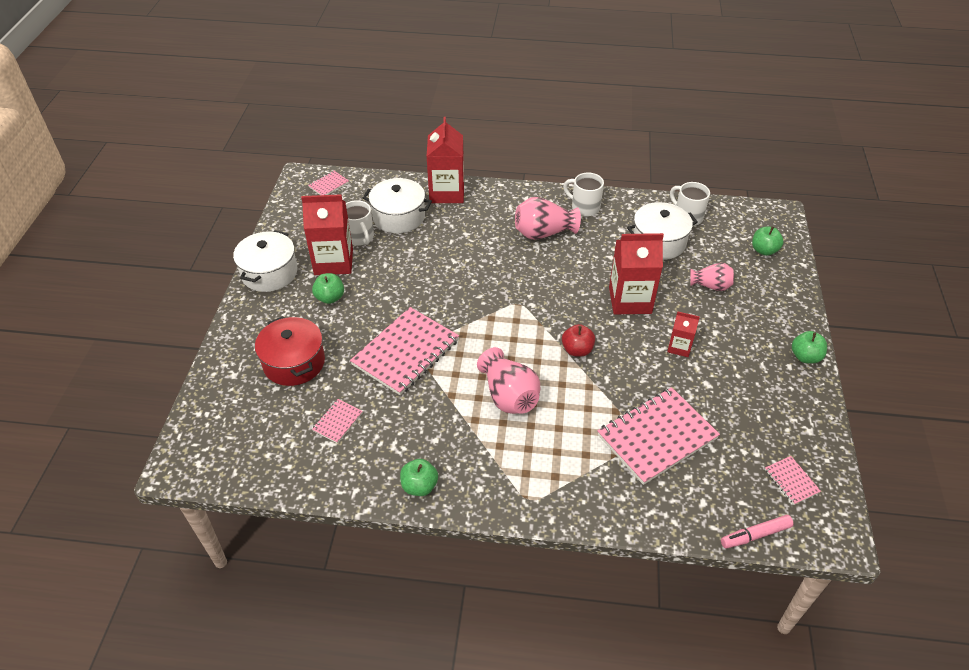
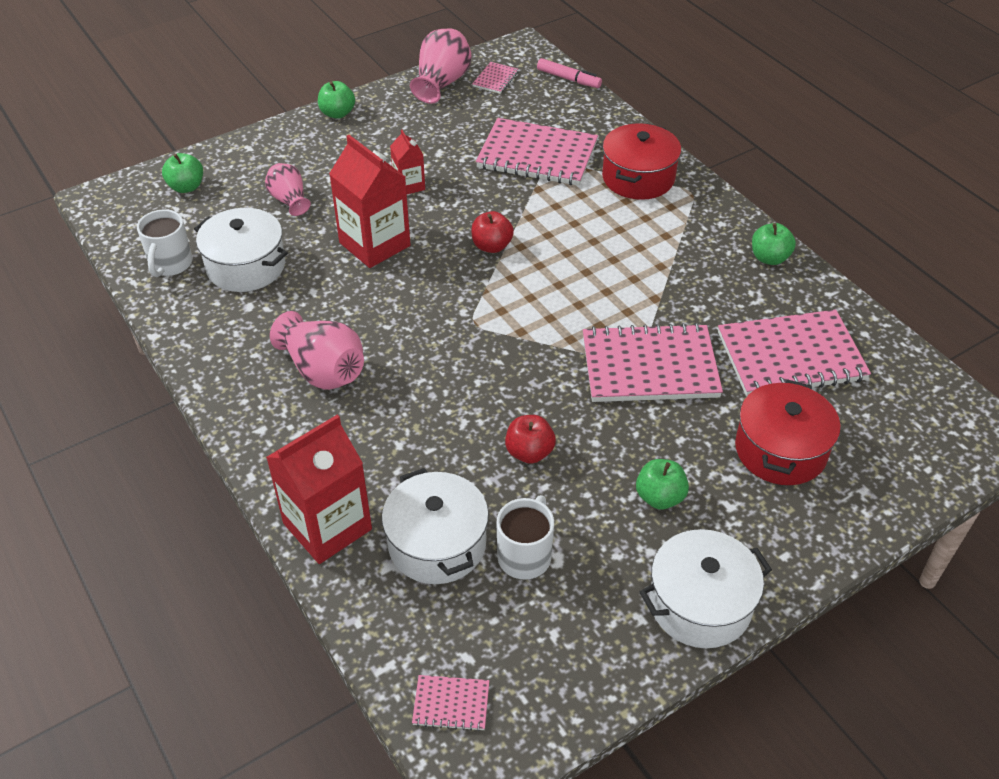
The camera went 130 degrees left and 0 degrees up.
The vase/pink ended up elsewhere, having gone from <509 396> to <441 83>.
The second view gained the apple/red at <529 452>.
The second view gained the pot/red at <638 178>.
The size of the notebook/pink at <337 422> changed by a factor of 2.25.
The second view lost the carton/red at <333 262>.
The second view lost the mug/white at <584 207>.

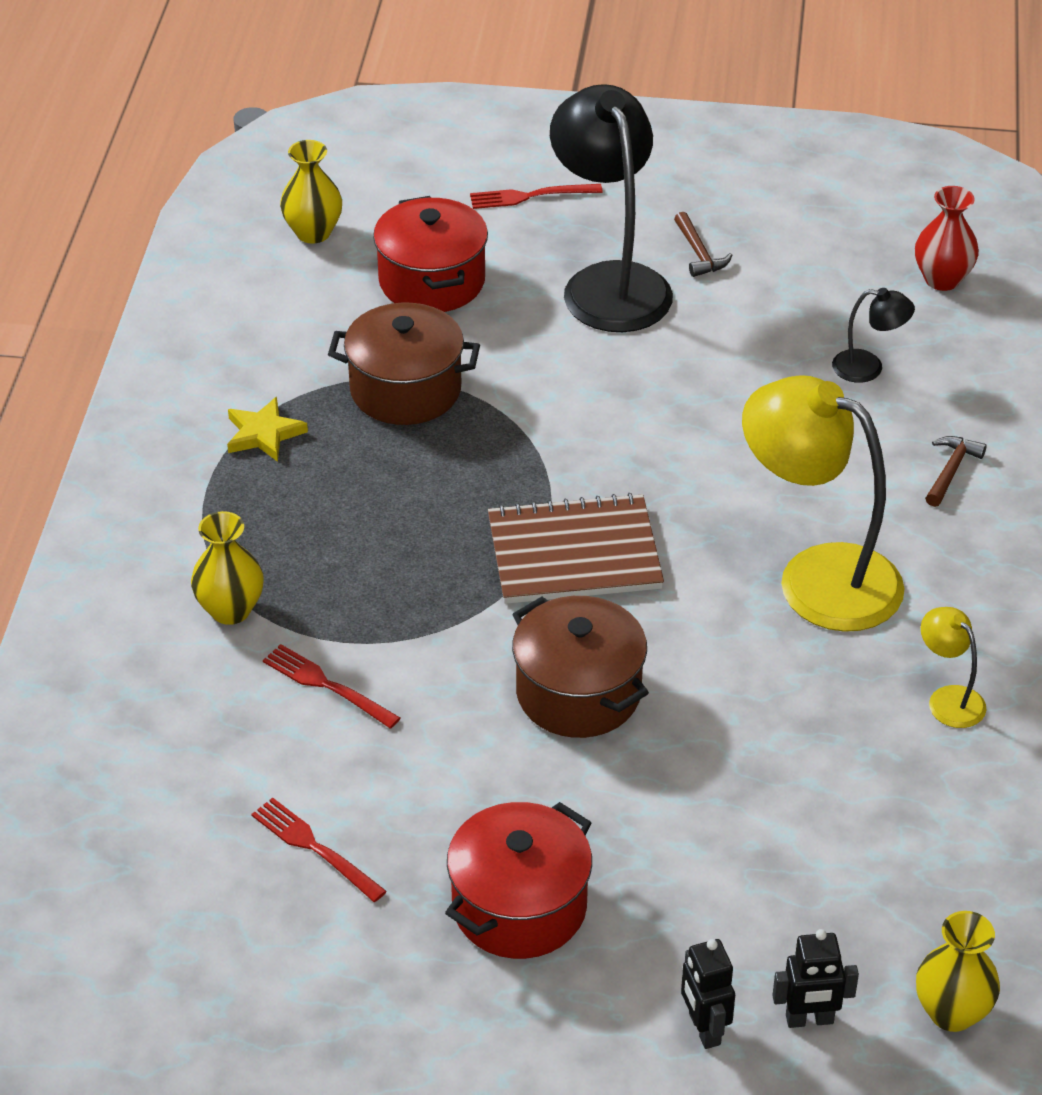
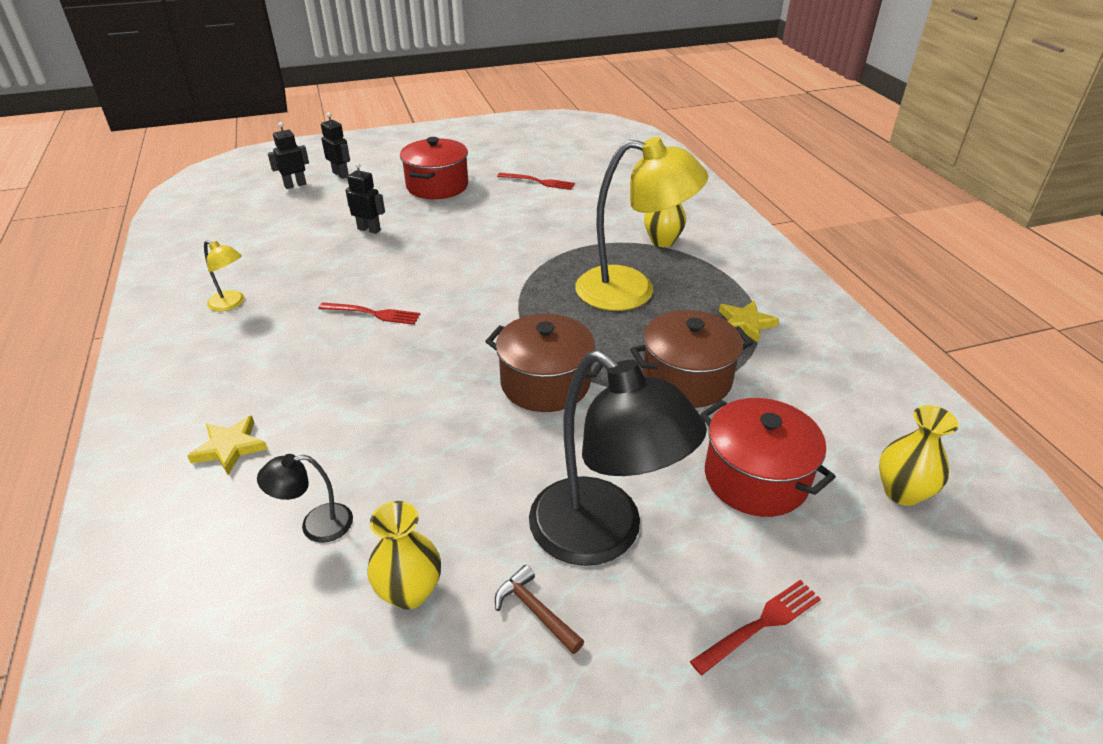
The camera went 155 degrees right and 5 degrees down.
Where the hammer/brown stood at <951 471>, the star/yellow came to stand at <230 447>.
The fork/red ended up elsewhere, having gone from <326 685> to <373 313>.
The second view gained the robot/black at <369 229>.
The vase/yellow ended up elsewhere, having gone from <951 1012> to <409 592>.
The pot/brown ended up elsewhere, having gone from <578 693> to <545 383>.
The lamp/yellow ended up elsewhere, having gone from <817 577> to <632 290>.
The second view lost the notebook/brown at <574 554>.
The second view lost the vase/red at <942 279>.

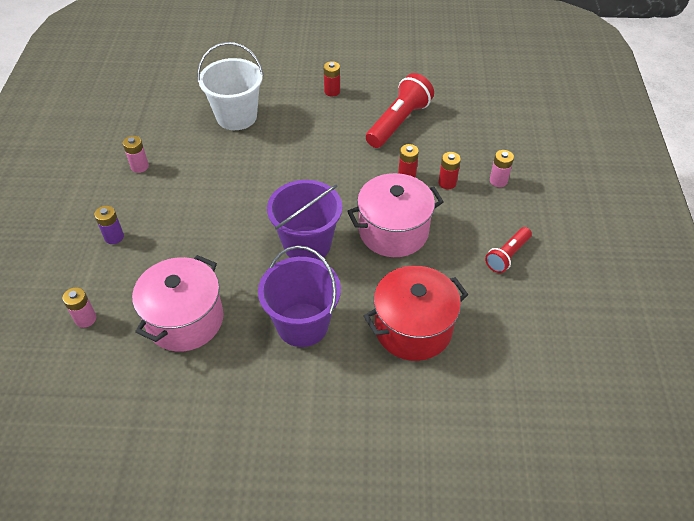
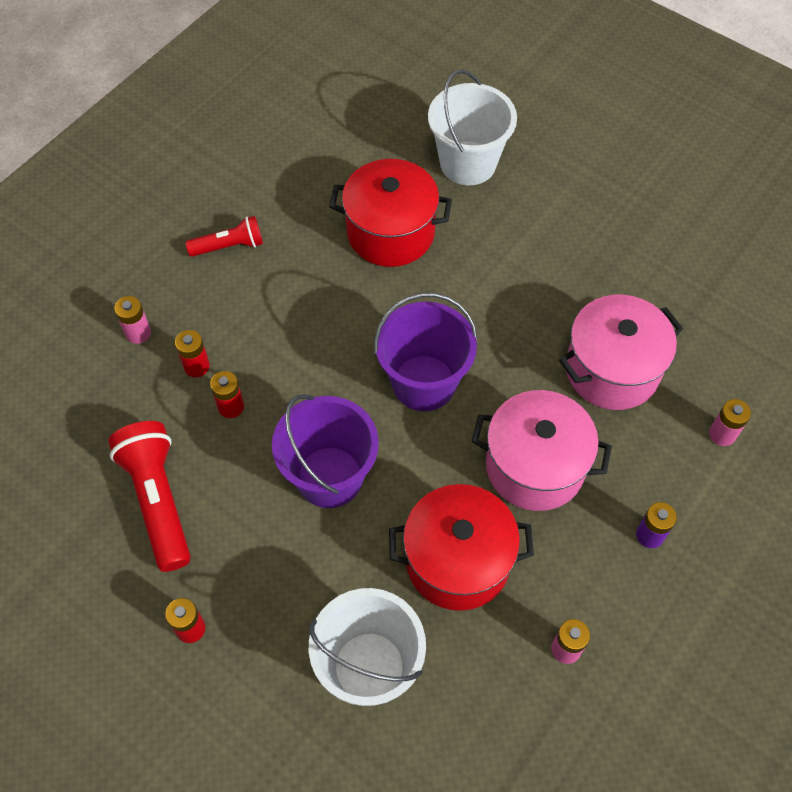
The camera went 145 degrees left and 10 degrees up.
The flashlight/red at <398 122> ended up facing another way, 90 degrees clockwise from before.
The bucket/purple ended up elsewhere, having gone from <302 325> to <329 477>.
The second view gained the pot/red at <457 561>.
The second view gained the bucket/white at <468 163>.
The pot/pink ended up elsewhere, having gone from <393 231> to <535 466>.

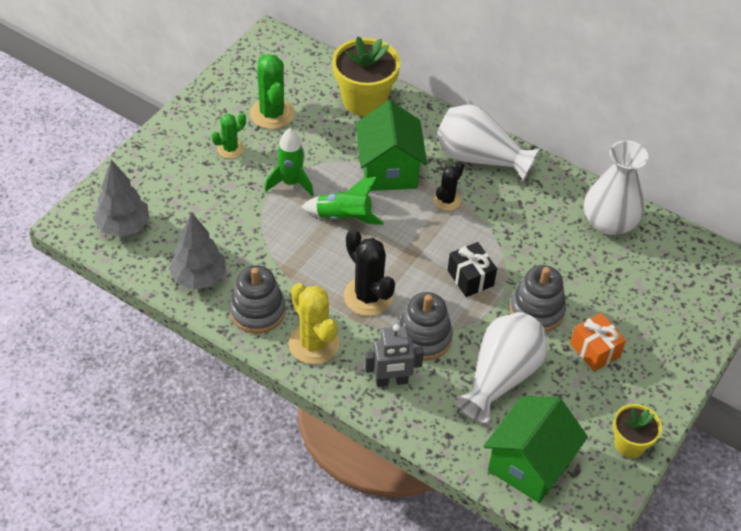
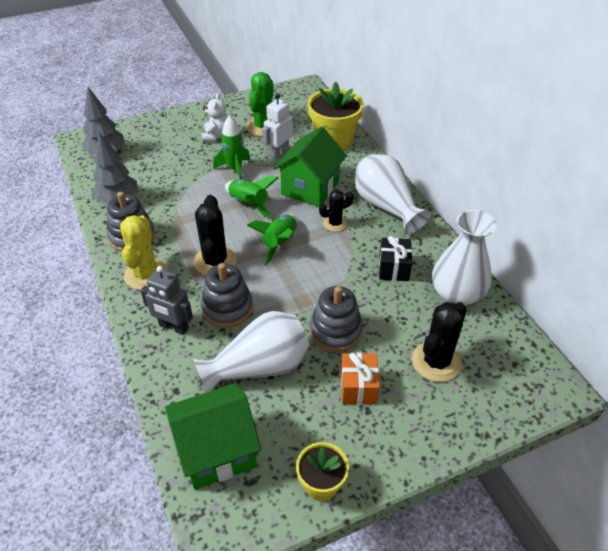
The camera went 35 degrees right and 5 degrees down.
Where the cactus/green stood at <230 149>, the teddy bear/white came to stand at <216 136>.
The second view gained the rocket/green at <279 243>.
The second view gained the robot/white at <279 153>.
The gift/black ended up elsewhere, having gone from <470 278> to <393 268>.
The second view gained the cactus/black at <436 362>.

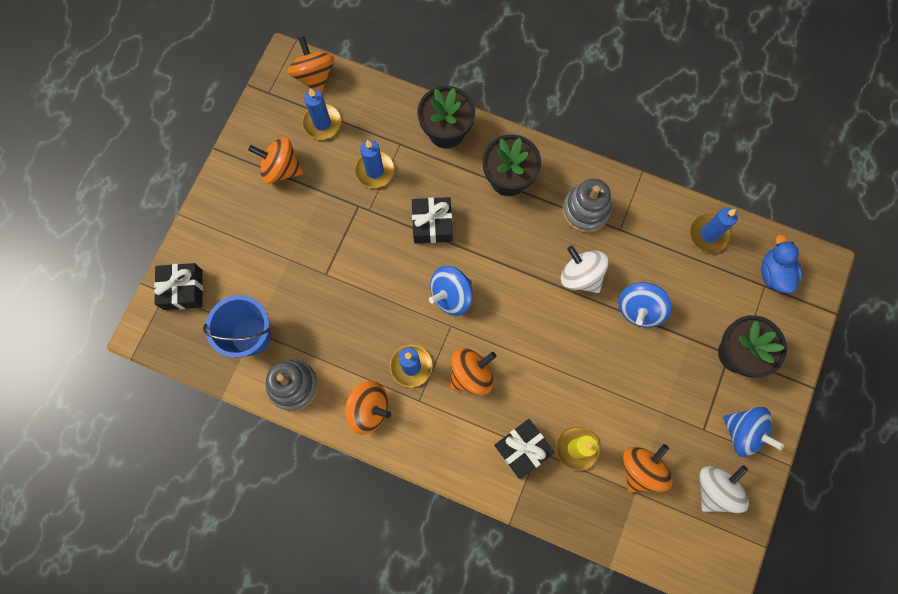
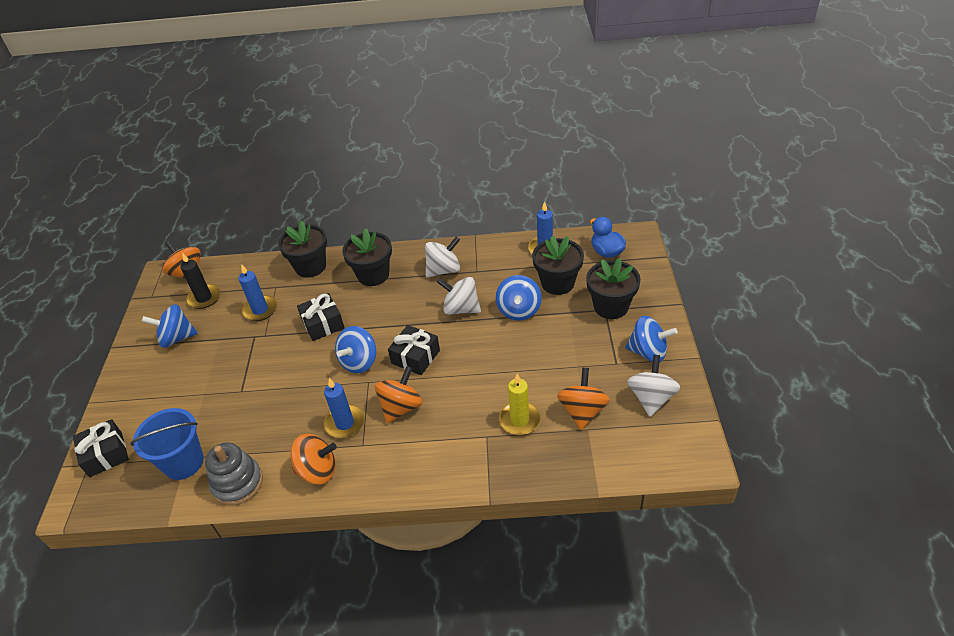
The camera went 20 degrees left and 30 degrees down.
What was the spinning top/orange at <281 169> turned into the spinning top/blue at <177 338>.
What was the candle/blue at <322 123> turned into the candle/black at <204 298>.
The gift/black ended up elsewhere, having gone from <522 449> to <415 357>.
Where the stacking toy/grey stood at <585 210>, the spinning top/white came to stand at <444 270>.
The second view gained the flower pot/black at <557 283>.

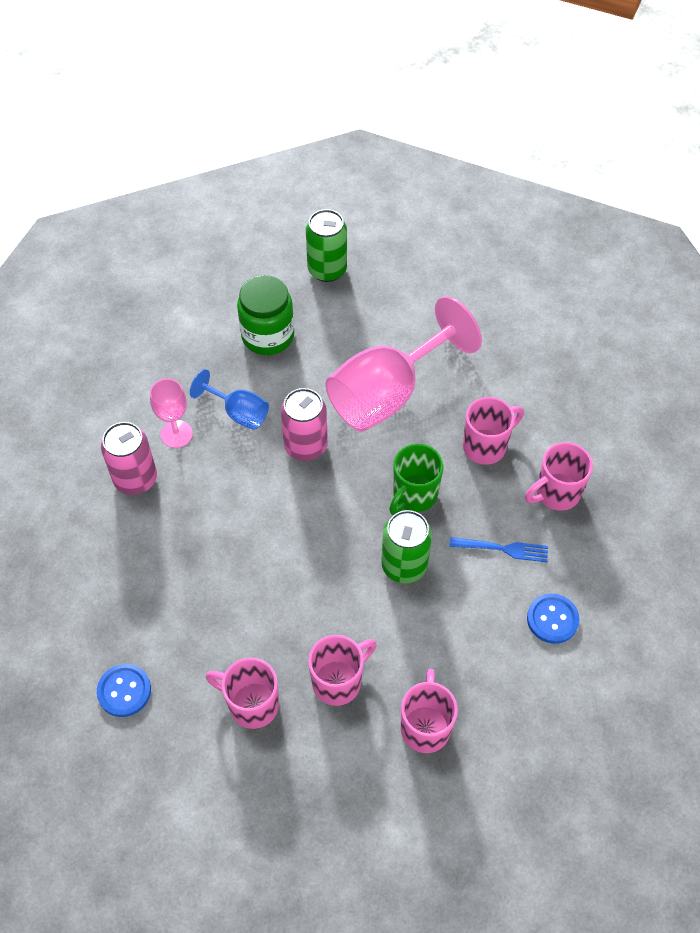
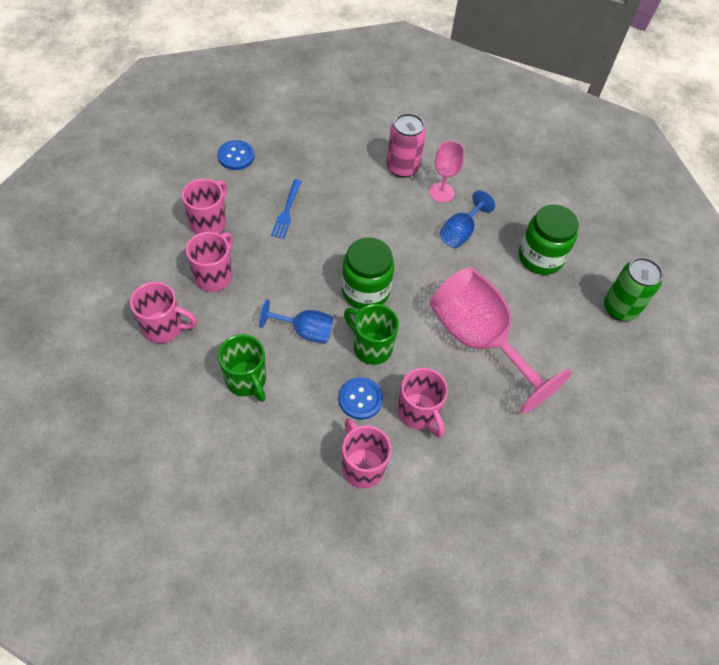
The camera went 90 degrees right and 0 degrees up.
The mug/pink at <338 681> ended up facing another way, 120 degrees counterclockwise from before.
The second view gained the mug/green at <247 381>.
Where the can/green stood at <404 565>, the goblet/blue came to stand at <305 331>.
The fork/blue ended up elsewhere, having gone from <503 549> to <287 211>.
The button/blue ended up elsewhere, having gone from <552 619> to <360 399>.
The second view gained the jar/green at <365 291>.
The second view lost the can/pink at <305 446>.

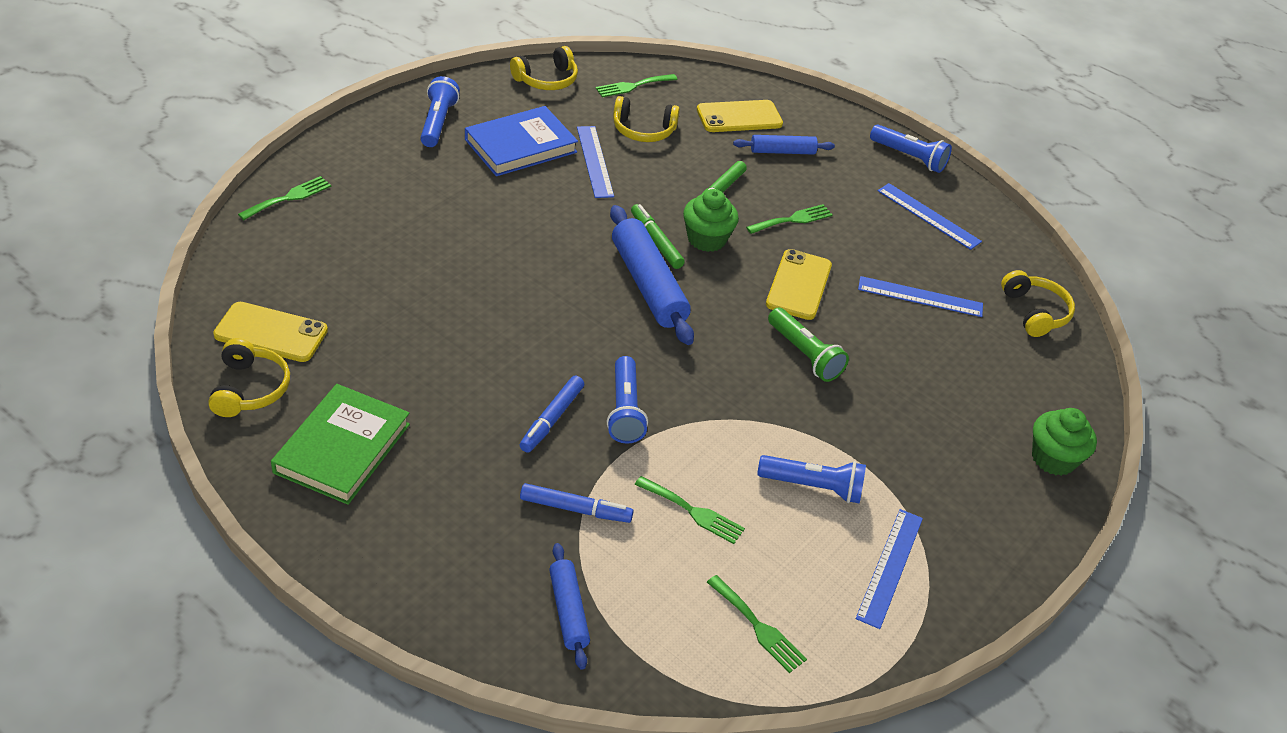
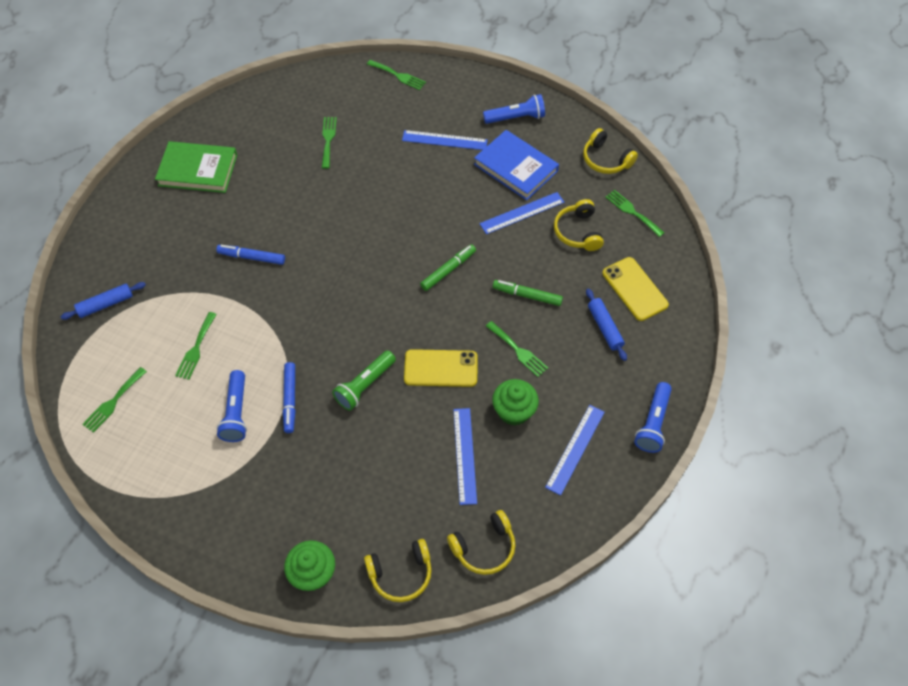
The camera went 80 degrees right and 15 degrees up.
The marker/blue ended up elsewhere, having gone from <575 509> to <290 399>.
The second view gained the fork/green at <328 140>.
The headphones/yellow ended up elsewhere, having gone from <250 389> to <401 573>.
The ruler/blue ended up elsewhere, having gone from <890 567> to <444 140>.
The cupcake/green ended up elsewhere, having gone from <706 239> to <514 411>.
The second view lost the phone/yellow at <271 332>.
The second view lost the flashlight/blue at <625 410>.
The second view lost the rolling pin/blue at <647 285>.

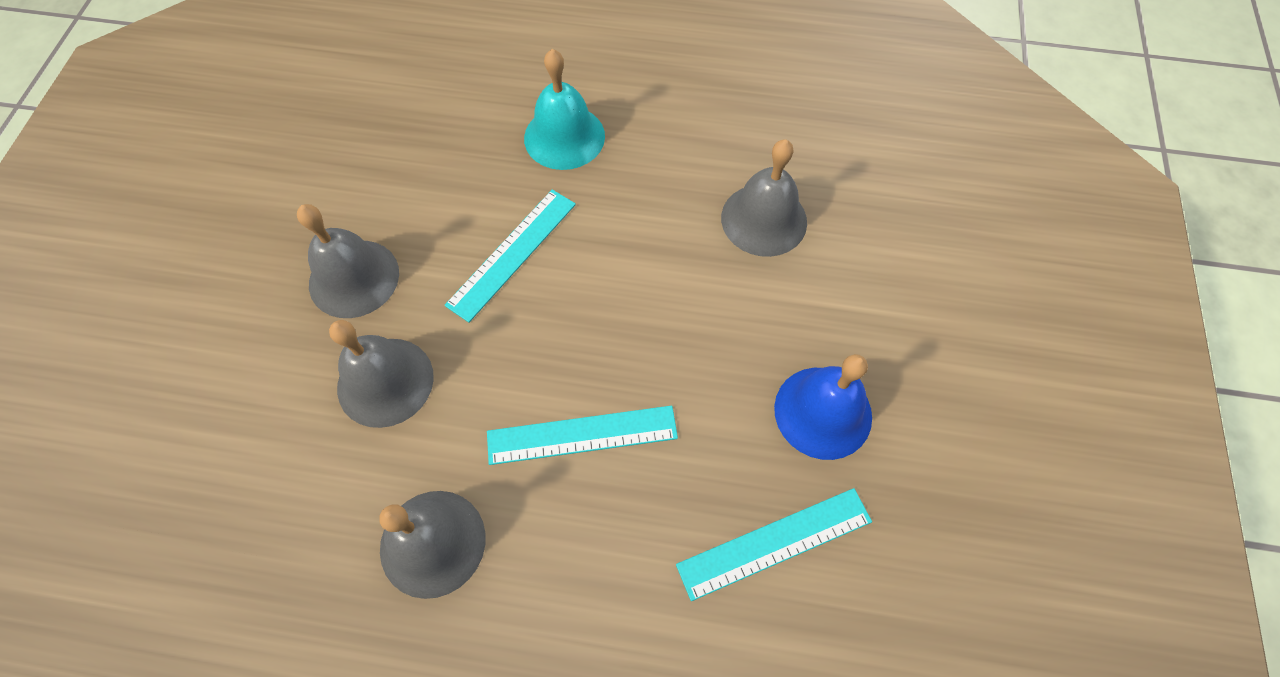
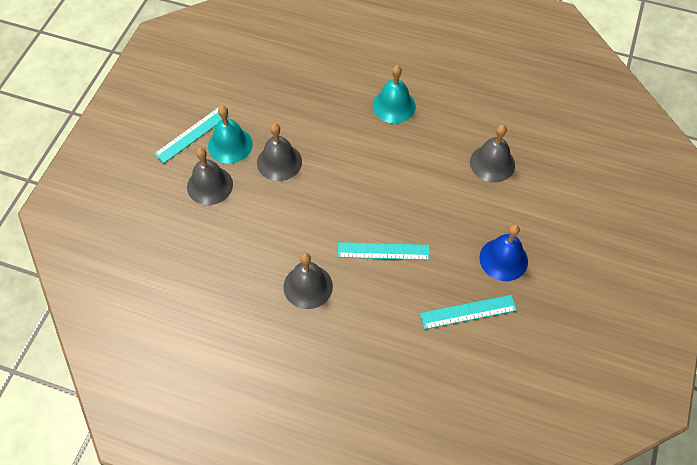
The camera went 10 degrees right and 5 degrees down.
The ruler/turquoise ended up elsewhere, having gone from <512 253> to <192 134>.
The bell/grey ended up elsewhere, having gone from <385 382> to <210 185>.
The second view gained the bell/turquoise at <230 145>.

